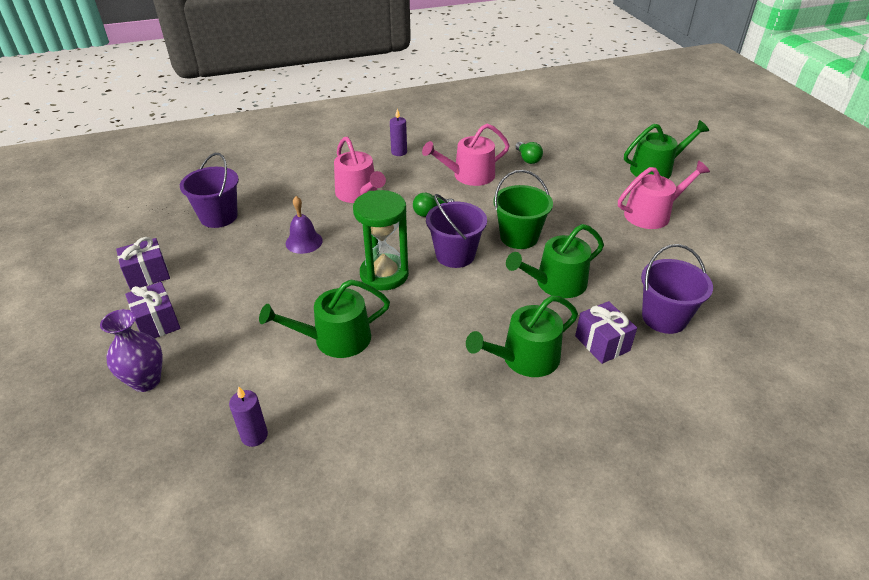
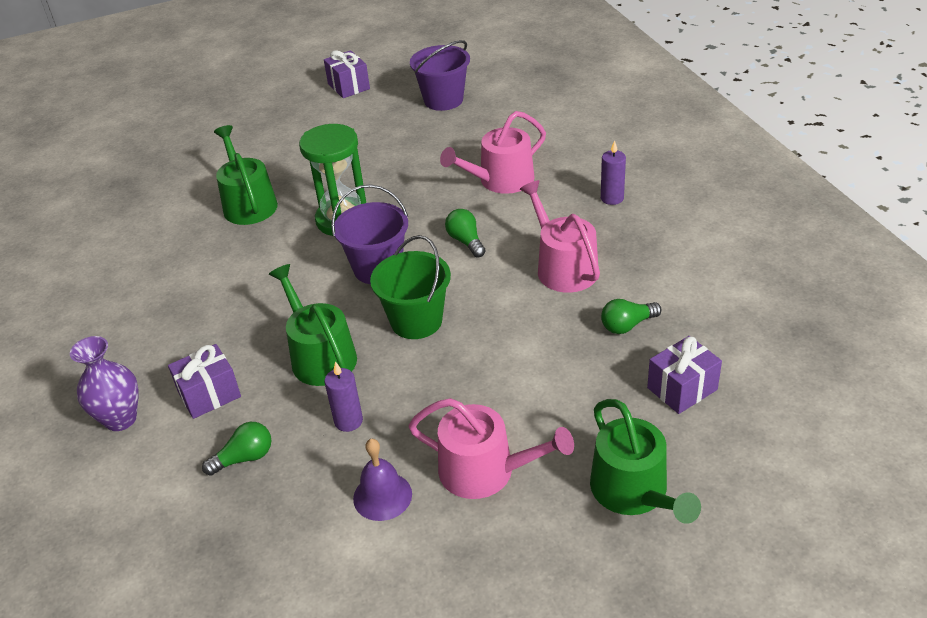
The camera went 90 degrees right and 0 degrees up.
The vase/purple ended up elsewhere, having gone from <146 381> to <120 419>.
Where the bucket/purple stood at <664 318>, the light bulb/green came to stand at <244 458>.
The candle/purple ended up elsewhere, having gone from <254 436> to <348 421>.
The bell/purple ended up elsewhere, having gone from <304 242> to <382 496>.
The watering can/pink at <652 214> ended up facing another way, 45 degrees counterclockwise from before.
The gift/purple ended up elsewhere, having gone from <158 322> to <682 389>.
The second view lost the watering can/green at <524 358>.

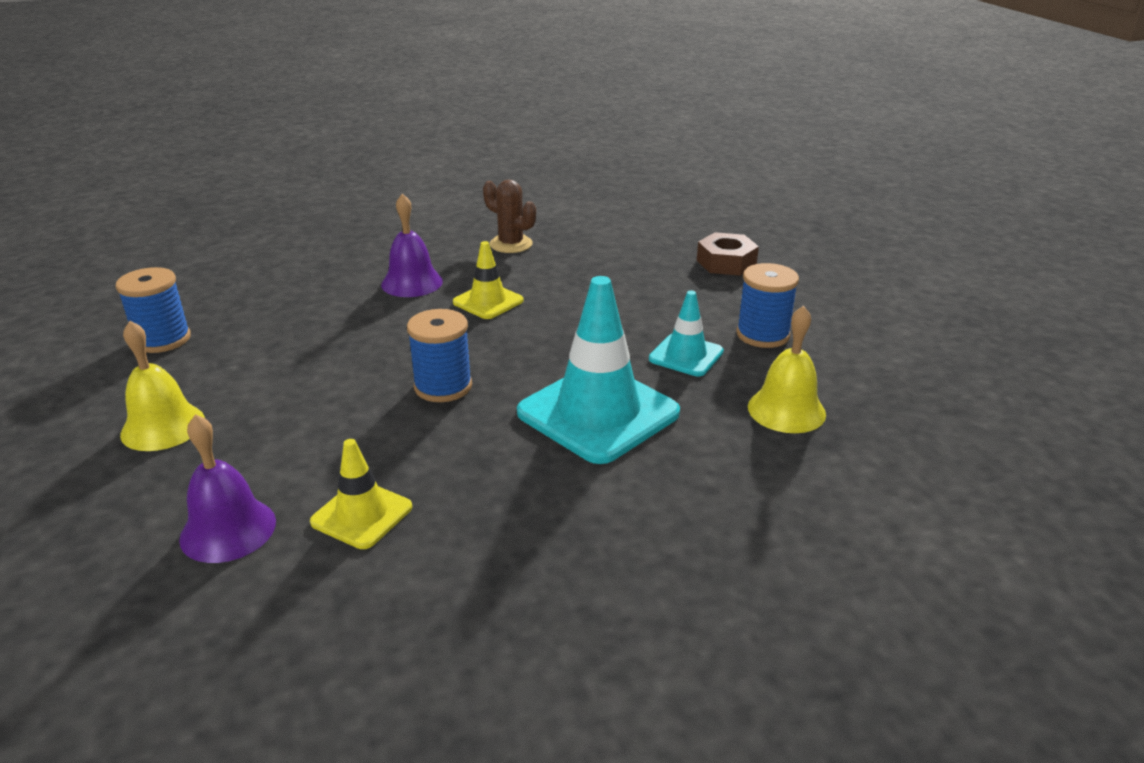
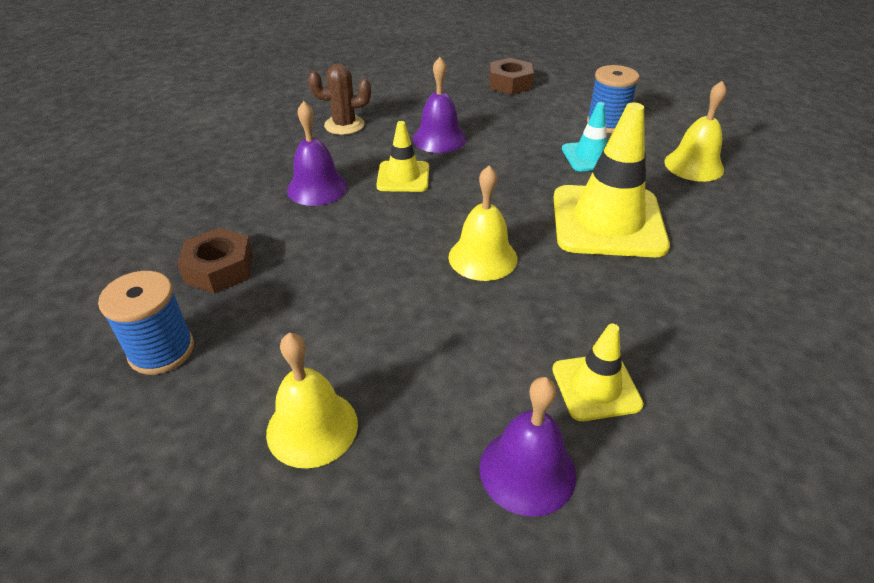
The camera went 40 degrees left and 10 degrees up.
The second view gained the nut/brown at <220 269>.
The second view gained the bell/purple at <439 138>.
Where the spool/blue stood at <443 386>, the bell/yellow came to stand at <482 257>.
What was the traffic cone/turquoise at <598 413> turned into the traffic cone/yellow at <607 221>.

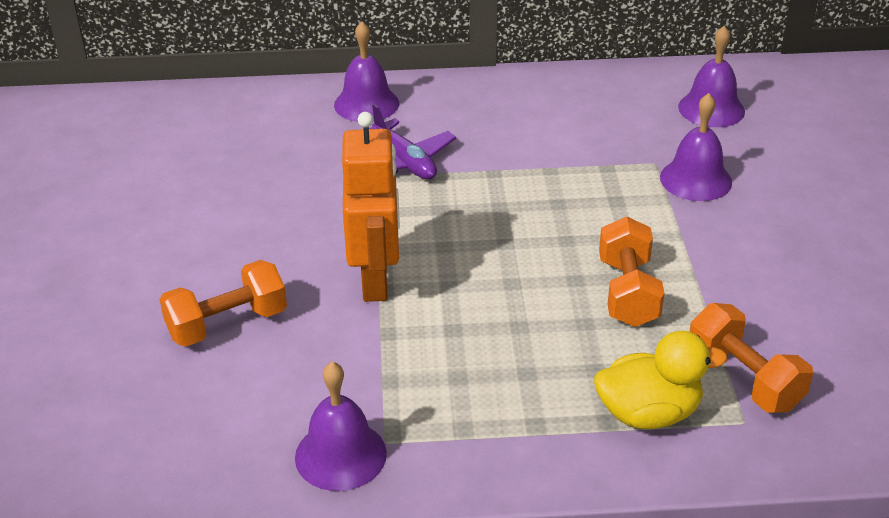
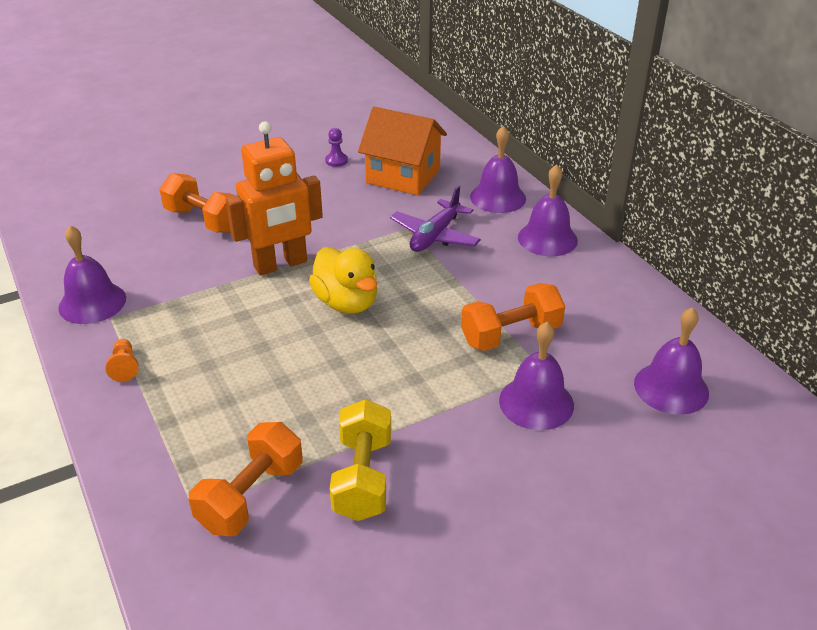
The camera went 65 degrees right and 0 degrees up.
The second view gained the pawn/orange at <124 367>.
The duck/yellow ended up elsewhere, having gone from <648 413> to <346 303>.
The second view gained the pawn/purple at <336 161>.
The second view gained the dumbbell/yellow at <363 477>.
The second view gained the house/orange at <403 176>.
The dumbbell/orange ended up elsewhere, having gone from <628 292> to <510 335>.
The second view gained the bell/purple at <547 238>.

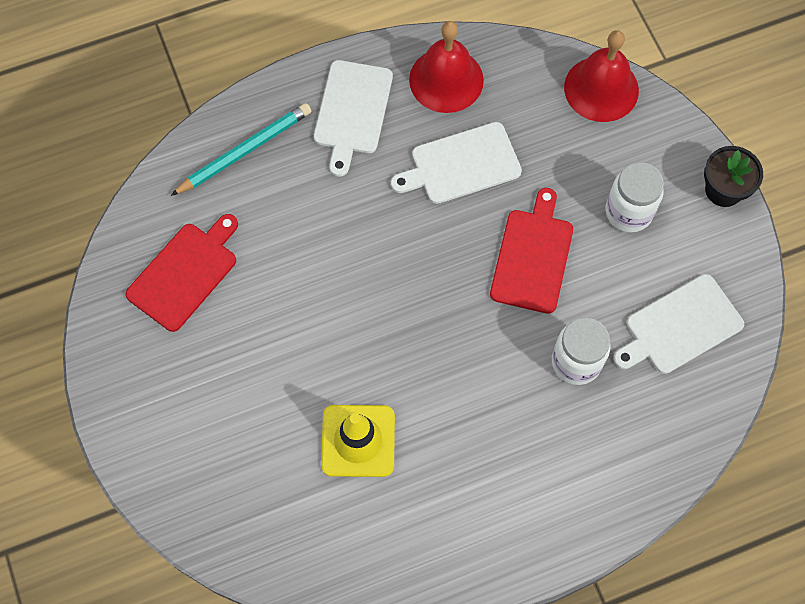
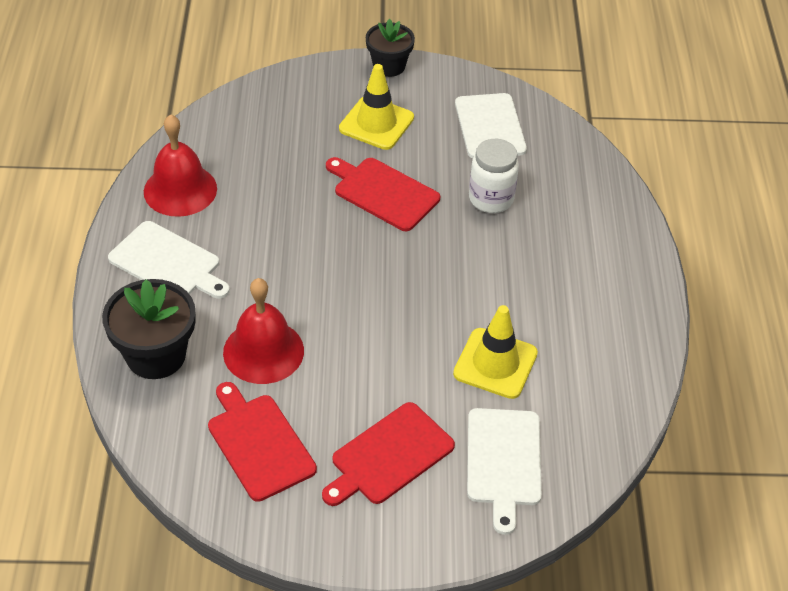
The camera went 70 degrees left and 20 degrees down.
Where the pencil/turquoise stood at <245 151>, the flower pot/black came to stand at <156 355>.
The bell/red ended up elsewhere, having gone from <601 89> to <263 351>.
The second view gained the cutting board/red at <389 456>.
Where the jar/white stood at <628 212>, the traffic cone/yellow came to stand at <376 123>.
The cutting board/white ended up elsewhere, having gone from <461 164> to <503 461>.

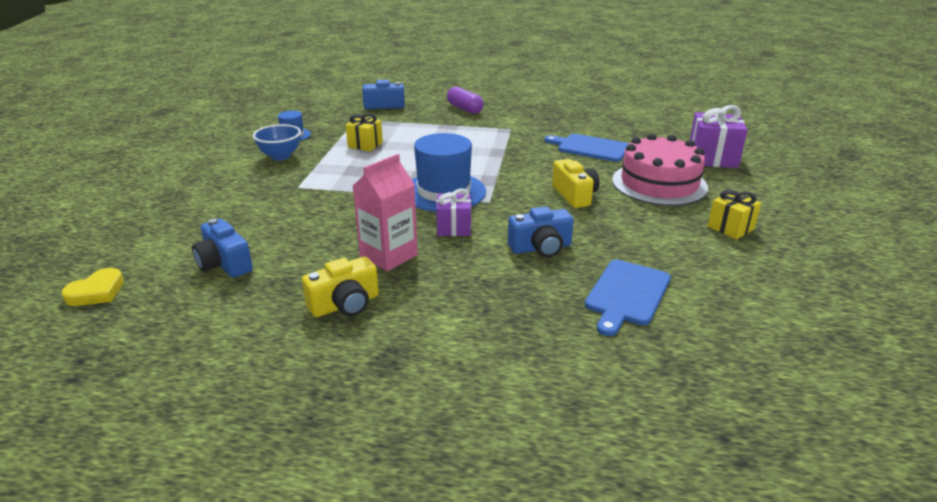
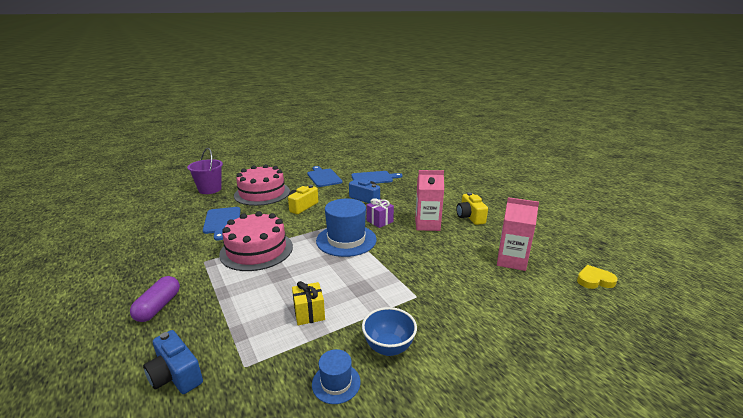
The camera went 130 degrees left and 5 degrees down.
Where the gift/purple stood at <712 158>, the bucket/purple came to stand at <210 189>.
The second view gained the cake/pink at <256 250>.
The second view gained the cutting board/blue at <323 177>.
The camera/yellow at <345 304> ended up facing another way, 120 degrees counterclockwise from before.
Where the camera/blue stood at <224 264>, the carton/pink came to stand at <511 261>.
The second view lost the gift/yellow at <730 228>.

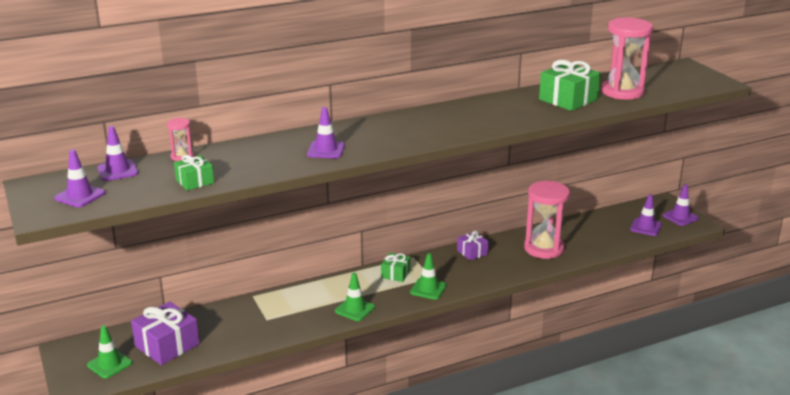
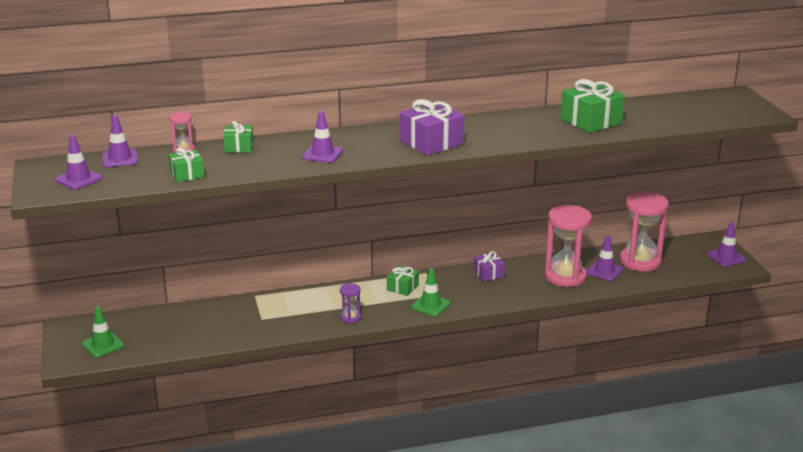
The camera went 10 degrees right and 0 degrees up.
The second view gained the gift/green at <239 147>.
Where the traffic cone/green stood at <355 309>, the hourglass/purple came to stand at <350 317>.
The gift/purple ended up elsewhere, having gone from <167 345> to <431 142>.
The traffic cone/purple ended up elsewhere, having gone from <646 227> to <604 271>.
The hourglass/pink ended up elsewhere, having gone from <622 92> to <640 261>.

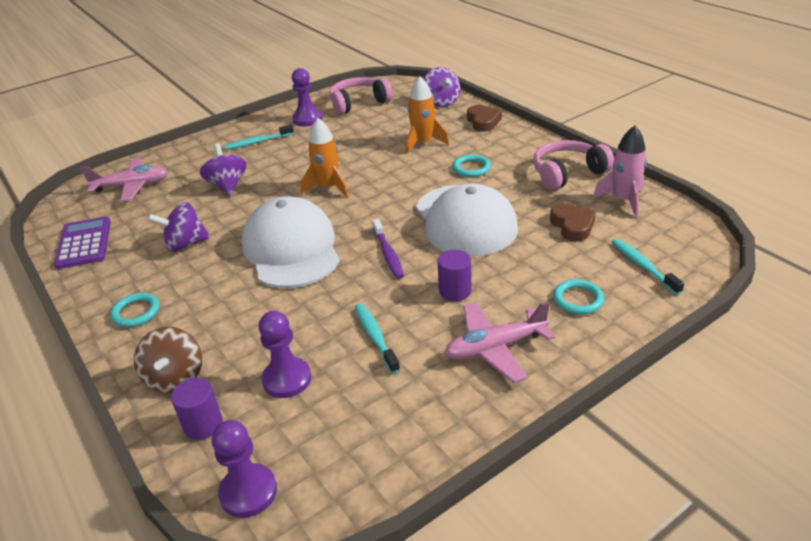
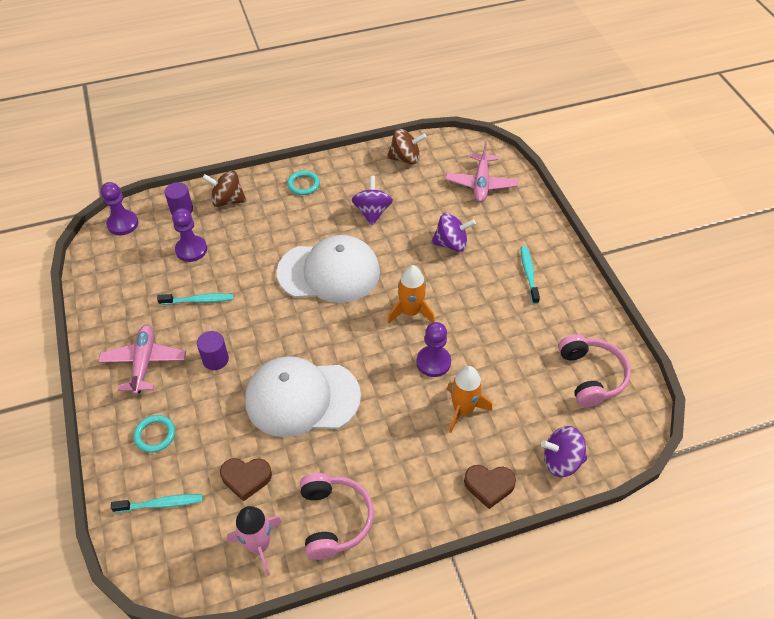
The camera went 105 degrees right and 15 degrees up.
Where the calculator/purple stood at <84 243>, the spinning top/brown came to stand at <405 158>.
The pawn/purple ended up elsewhere, having gone from <307 119> to <433 362>.
The second view lost the toothbrush/purple at <388 254>.
The second view lost the ring/turquoise at <471 168>.

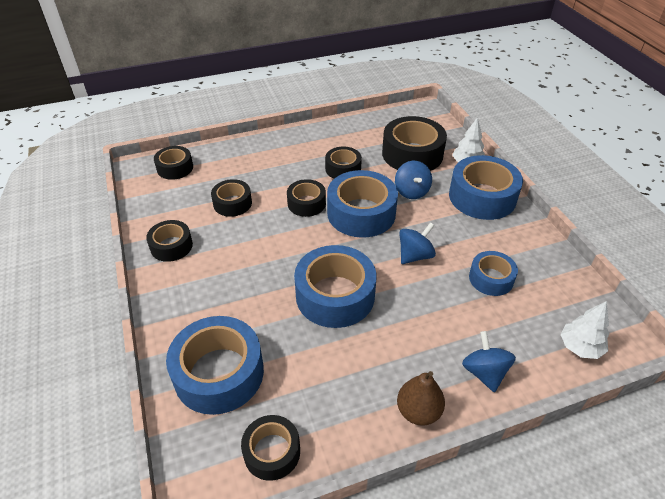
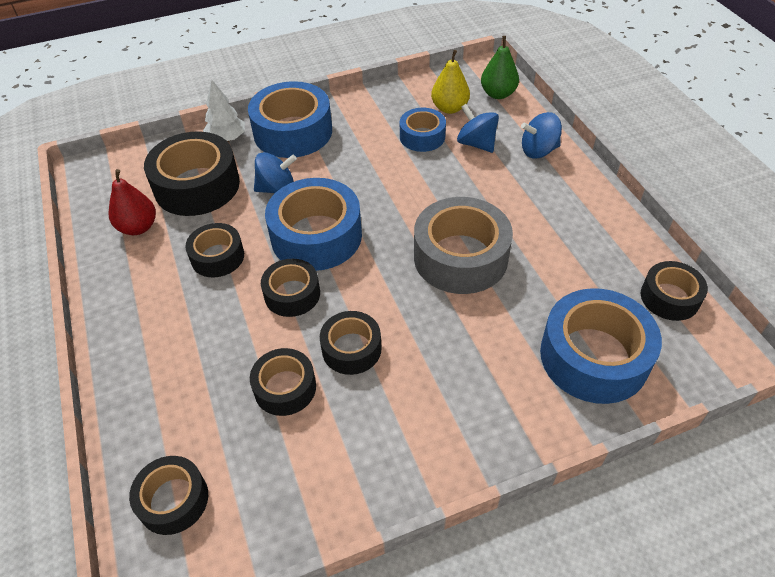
The camera went 90 degrees left and 5 degrees up.
The second view gained the pear/red at <138 227>.
The tape/black ended up elsewhere, having gone from <171 246> to <351 349>.
What was the tape/blue at <335 295> turned into the tape/grey at <460 257>.
The second view gained the pear/yellow at <449 108>.
The spinning top/blue ended up elsewhere, having gone from <415 255> to <476 144>.
Where the tree/white stood at <580 347>, the pear/green came to stand at <498 94>.
The second view lost the pear/brown at <418 411>.

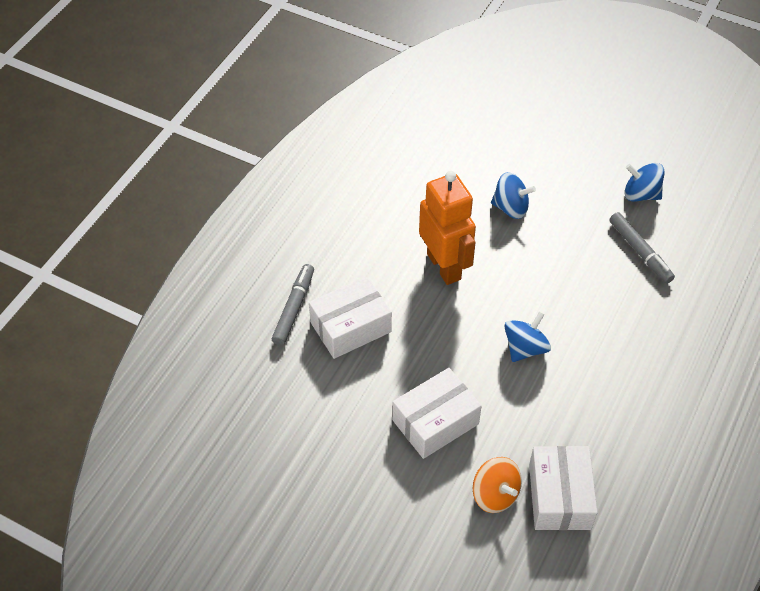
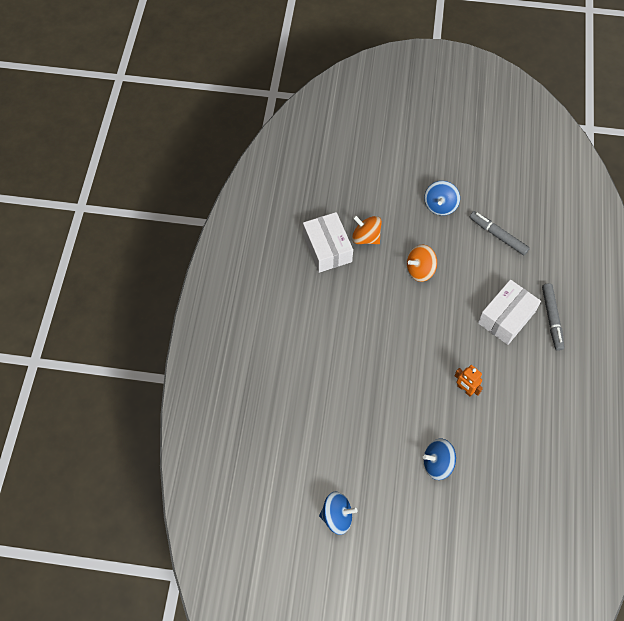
The camera went 160 degrees right and 10 degrees up.
Where the box/white stood at <435 422>, the spinning top/orange came to stand at <420 270>.
The spinning top/blue ended up elsewhere, having gone from <525 348> to <440 205>.
The size of the robot/orange at <444 266> changed by a factor of 0.49.
The marker/grey ended up elsewhere, having gone from <640 252> to <498 235>.

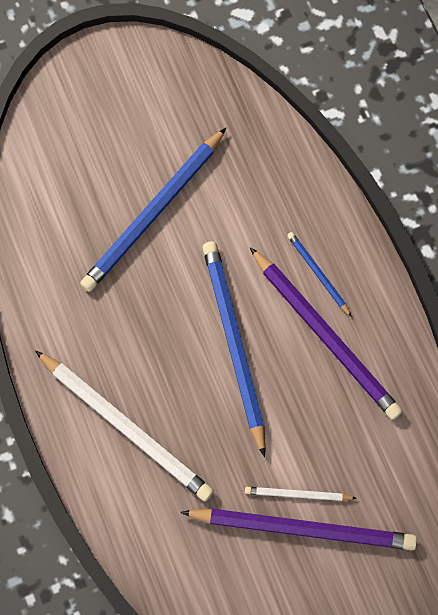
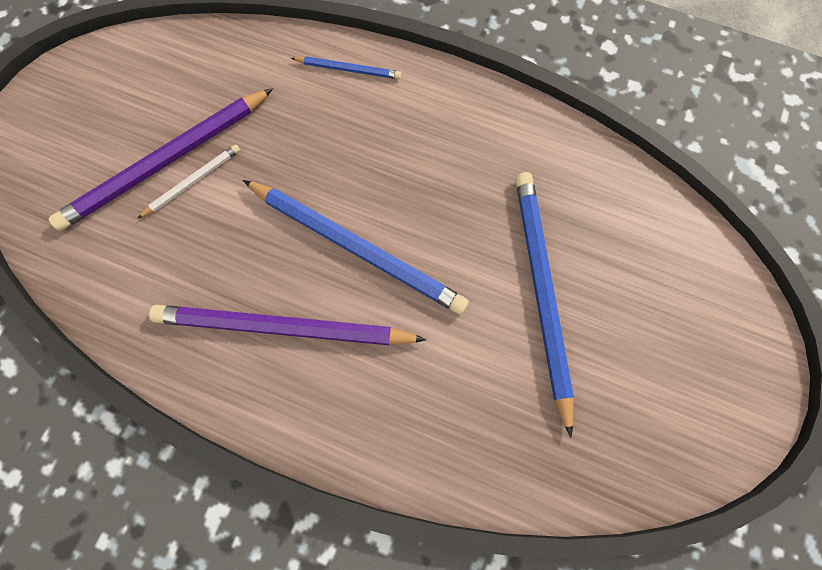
The camera went 135 degrees right and 0 degrees up.
The pencil/blue ended up elsewhere, having gone from <318 274> to <348 69>.
The second view lost the pencil/white at <126 427>.

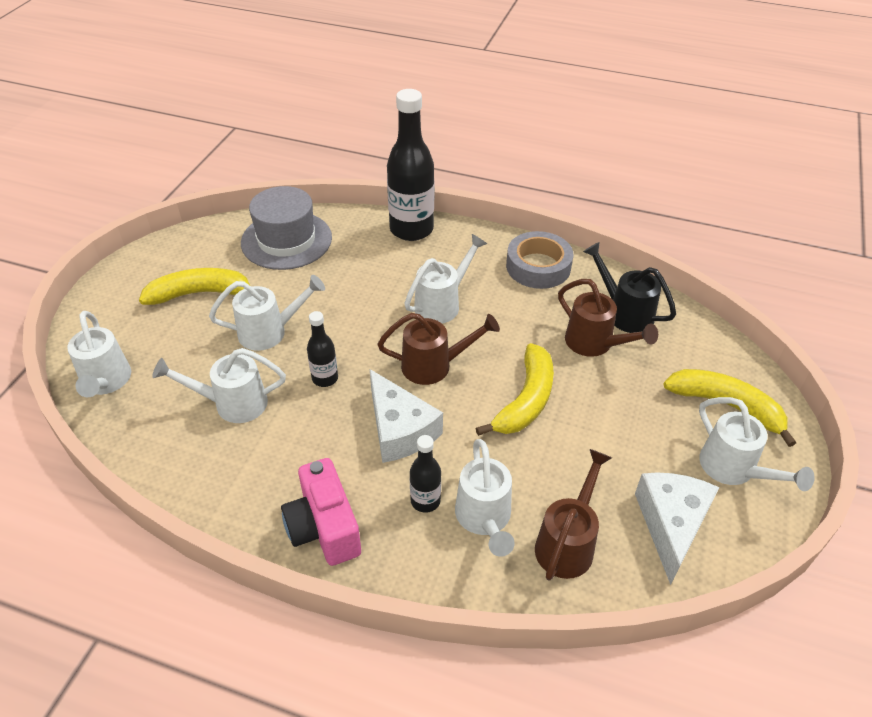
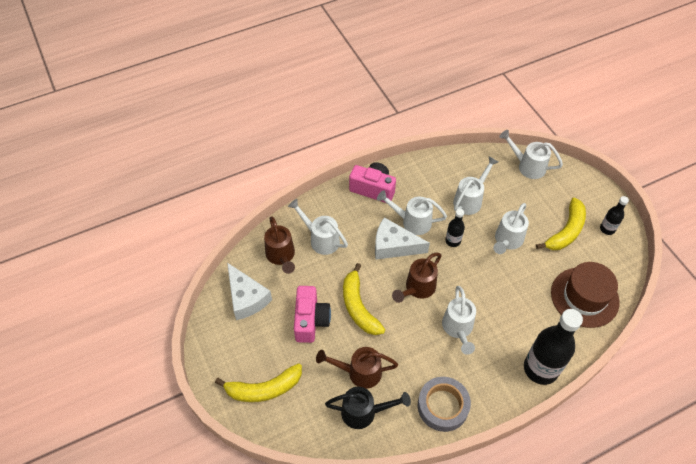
The camera went 135 degrees right and 10 degrees up.
The second view gained the camera/pink at <311 320>.
The watering can/white ended up elsewhere, having gone from <733 469> to <412 221>.
What was the hat/grey at <286 240> turned into the hat/brown at <584 297>.
The bottle/black ended up elsewhere, having gone from <425 501> to <607 229>.

